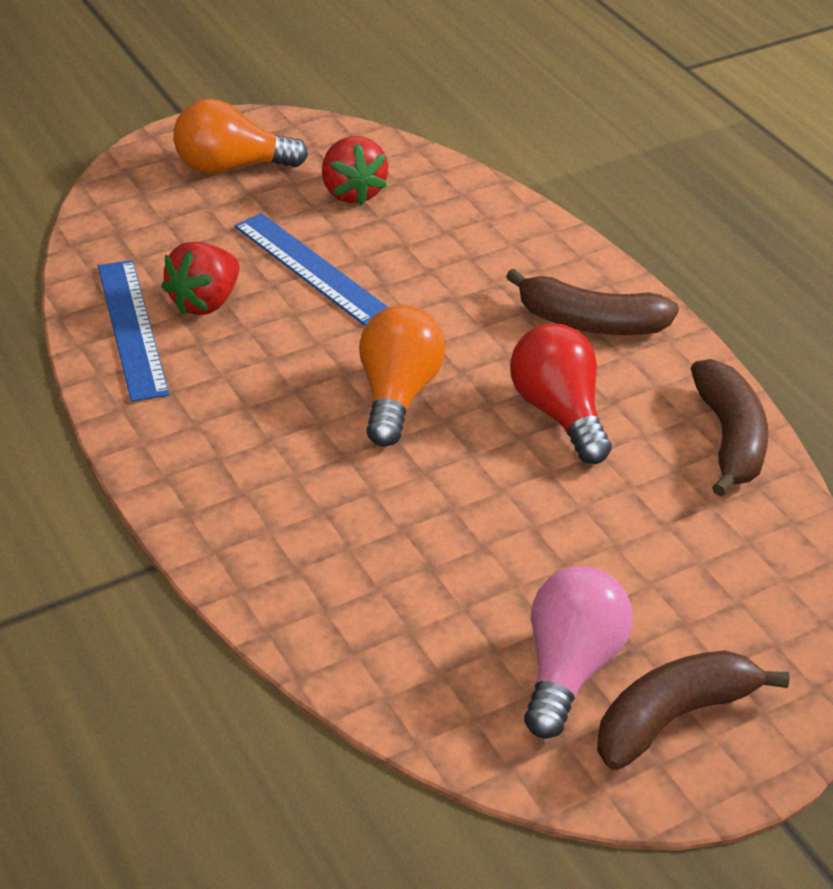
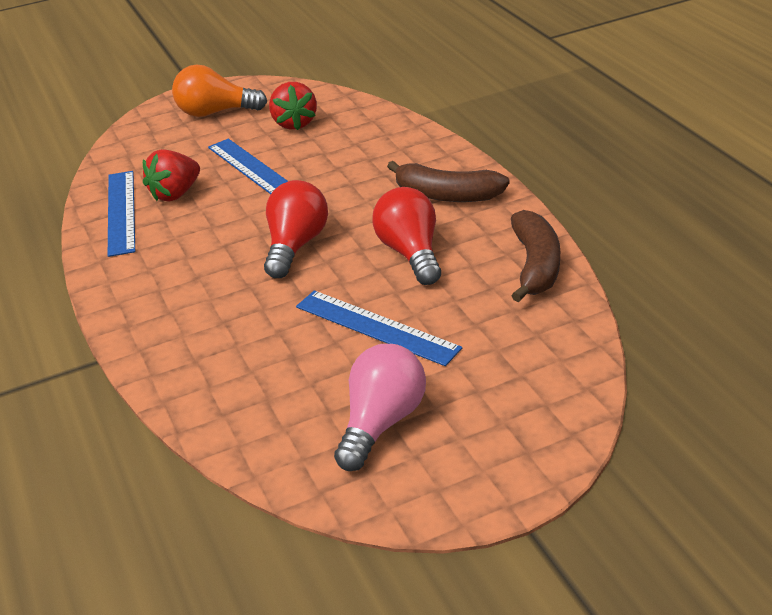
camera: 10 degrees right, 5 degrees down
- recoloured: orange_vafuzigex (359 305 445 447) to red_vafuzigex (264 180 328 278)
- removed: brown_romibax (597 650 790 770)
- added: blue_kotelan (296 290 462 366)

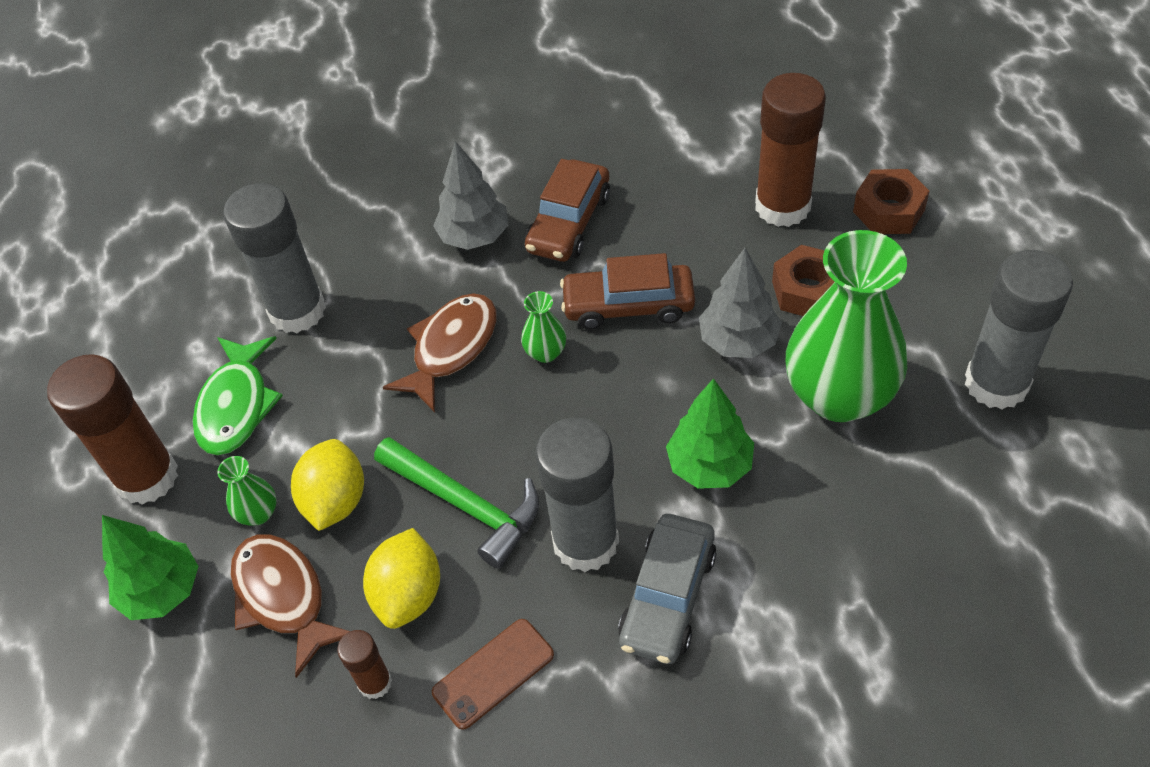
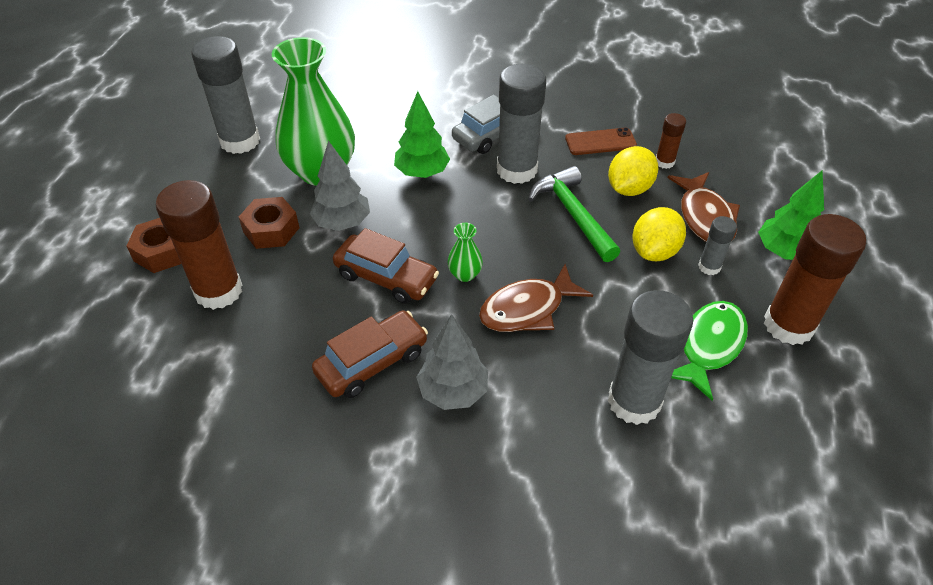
camera: 155 degrees left, 5 degrees down
- replaced: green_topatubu (217 456 277 526) to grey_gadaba (698 216 737 275)

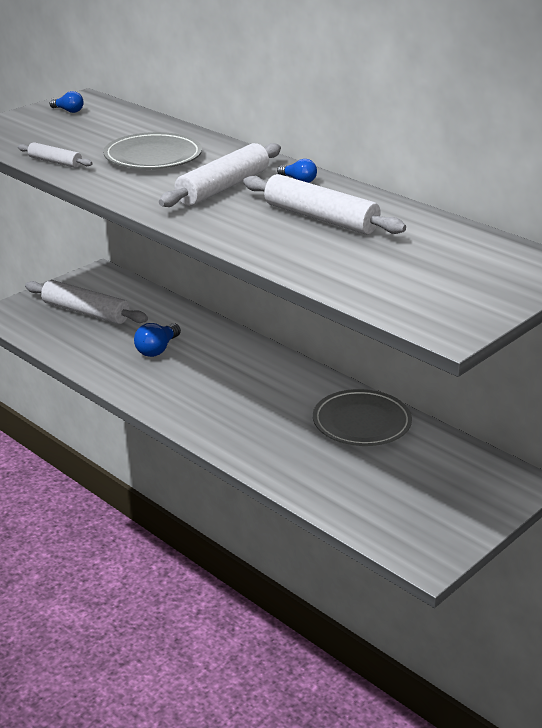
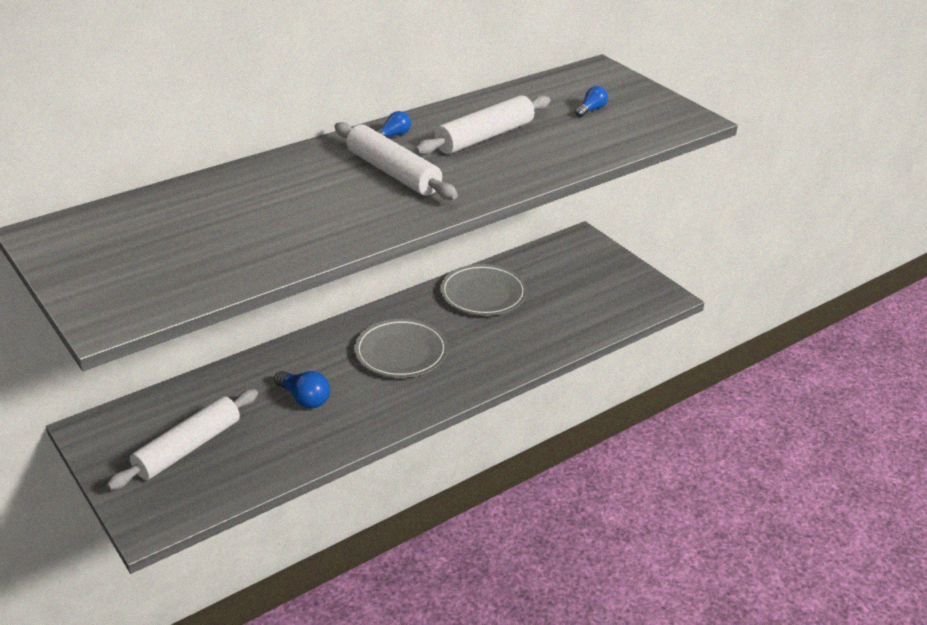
camera: 80 degrees left, 5 degrees up
- moved: blue_vafuzigex (50 91 84 113) to (575 86 608 117)
- moved: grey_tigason (103 132 202 169) to (354 319 448 378)
- removed: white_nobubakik (18 142 93 168)

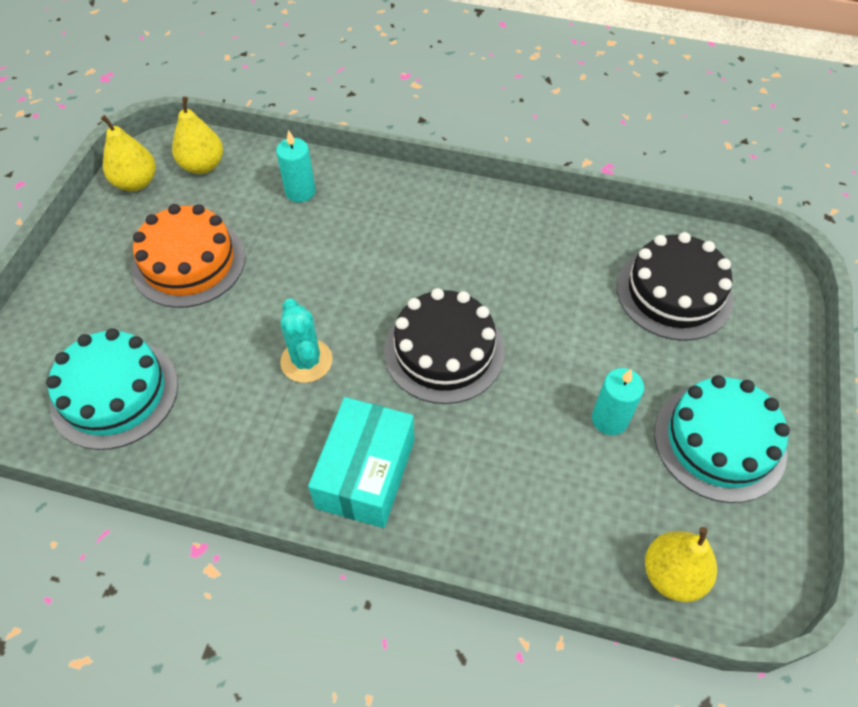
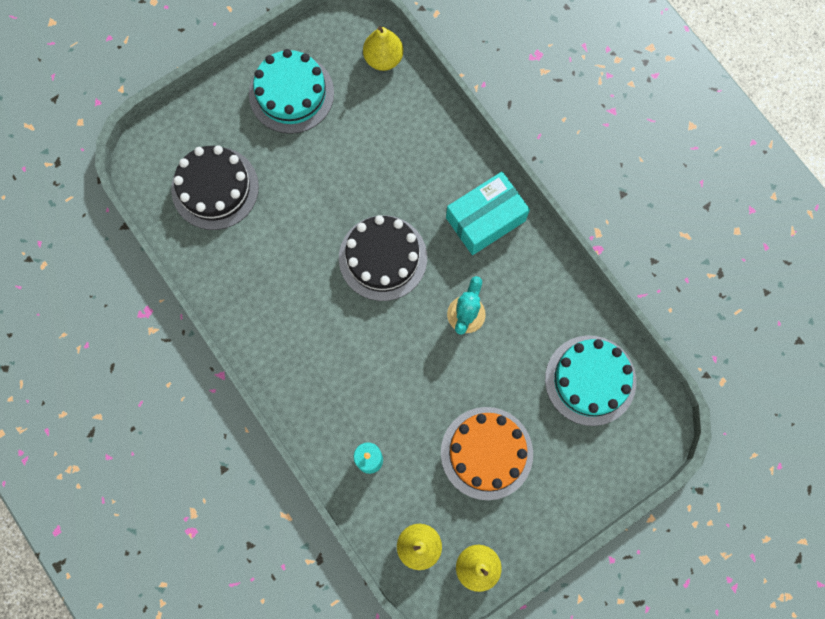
camera: 140 degrees left, 20 degrees up
- removed: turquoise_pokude (592 368 644 435)

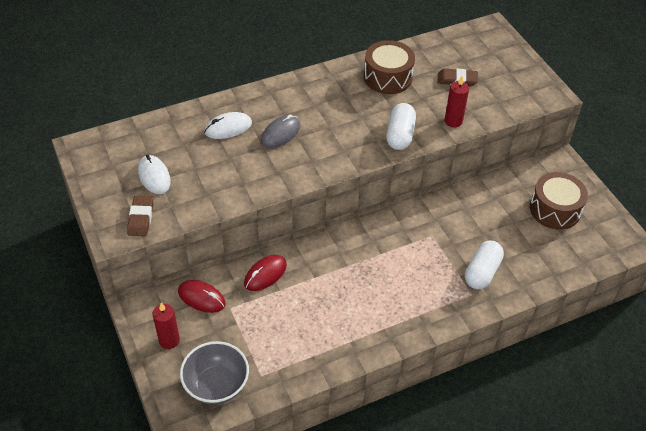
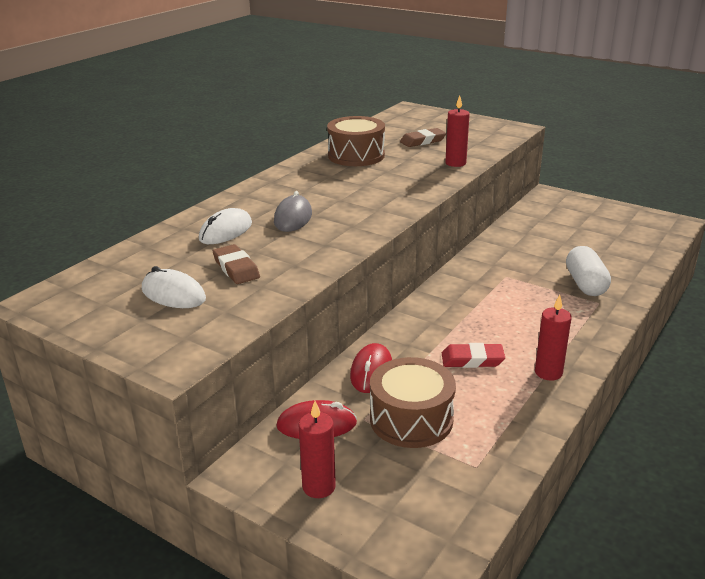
camera: 30 degrees left, 20 degrees down
- removed: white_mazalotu (386 103 416 150)
- moved: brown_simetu (530 172 588 230) to (370 357 456 448)
- moved: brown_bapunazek (127 196 153 236) to (213 244 260 284)
- removed: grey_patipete (180 341 249 405)
- added: red_pokude (535 295 572 381)
- added: red_bapunazek (442 343 505 368)

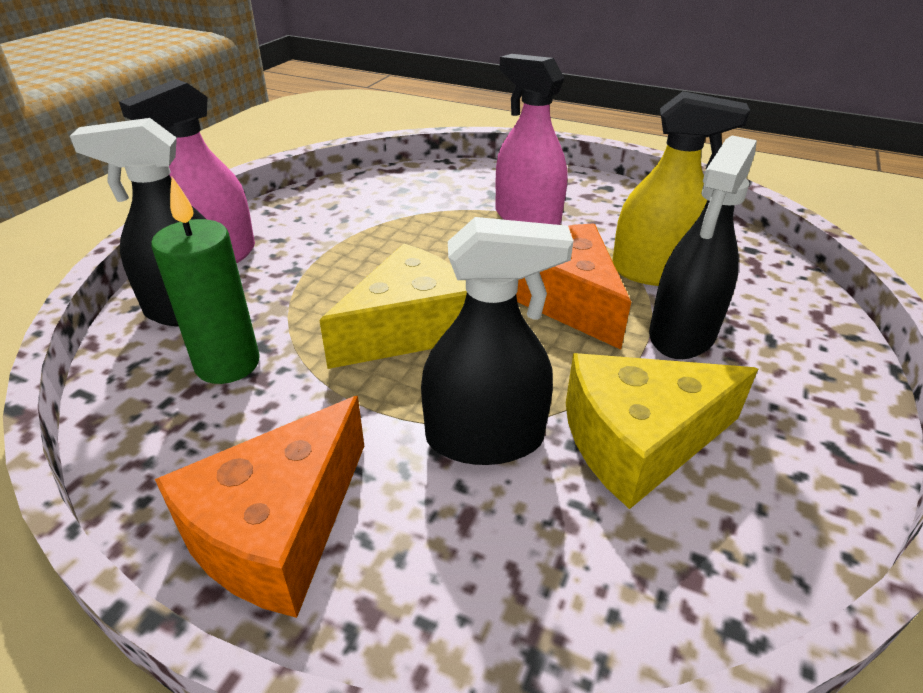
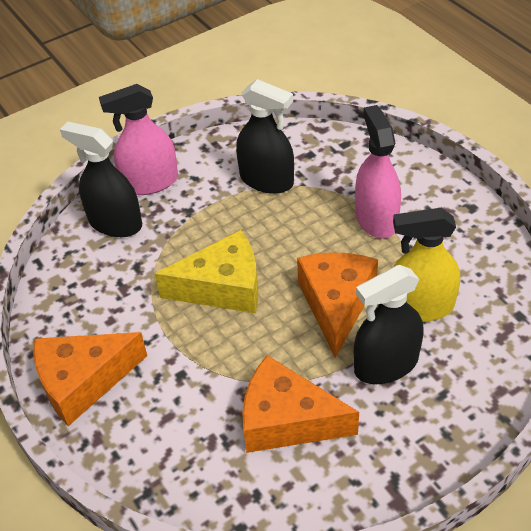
camera: 35 degrees right, 10 degrees up
- turned: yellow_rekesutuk (612 91 750 286) = (393 208 460 322) 135 degrees clockwise
- removed: green_pokude (151 177 259 384)
- moved: black_rekesutuk (421 217 573 465) to (236 79 294 194)
- recoloured: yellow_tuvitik (566 353 758 509) to orange_tuvitik (242 355 359 453)

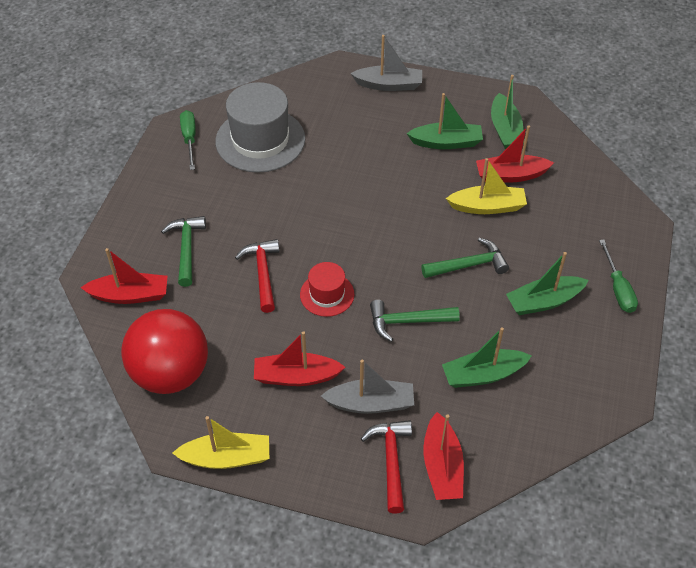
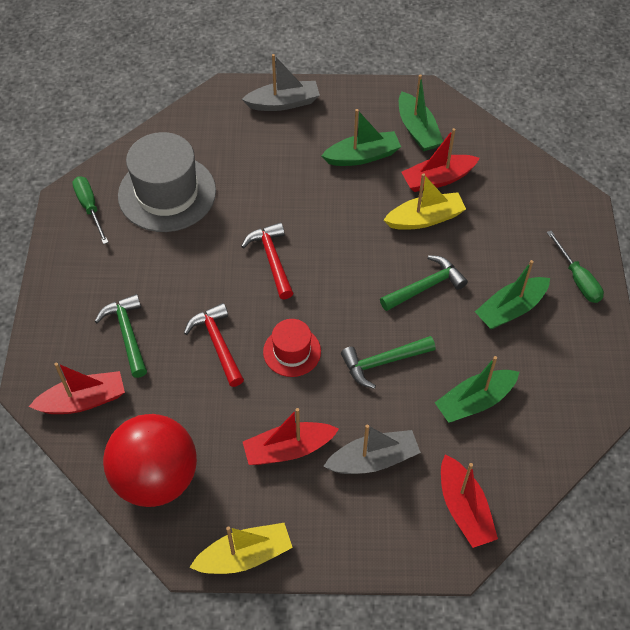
camera: 15 degrees left, 5 degrees up
- moved: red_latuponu (361 420 412 514) to (241 222 293 299)

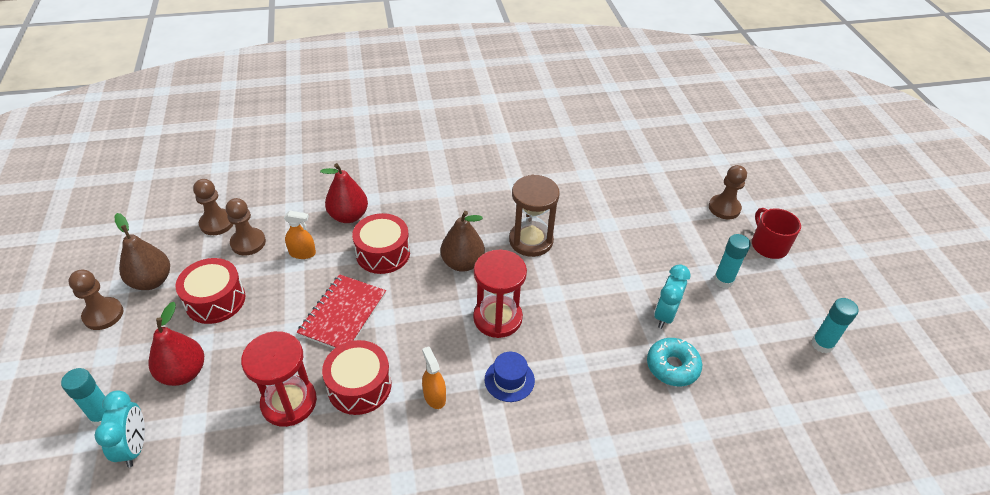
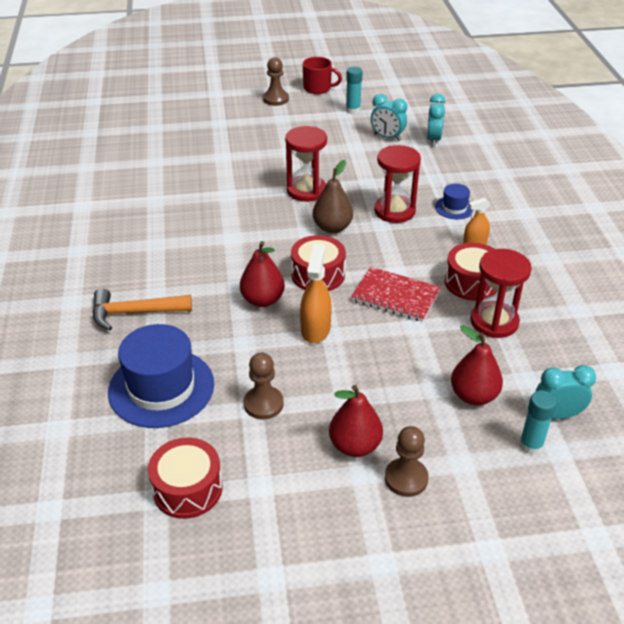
camera: 85 degrees left, 5 degrees down
- recoloured: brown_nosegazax (509 175 560 257) to red_nosegazax (285 126 327 202)
- removed: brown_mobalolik (226 198 266 255)
- turned: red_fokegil (752 208 801 259) = (303 57 342 94) 150 degrees counterclockwise
- resized: orange_rekesutuk (284 211 316 259) = (300 244 332 343) x1.56
- recoloured: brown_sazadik (114 213 170 290) to red_sazadik (329 385 383 457)
- moved: red_simetu (175 258 245 324) to (148 437 222 519)
- removed: turquoise_gadaba (811 298 858 354)
- replaced: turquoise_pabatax (647 338 702 386) to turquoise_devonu (427 94 446 147)
- added: orange_latuponu (92 288 192 330)
- added: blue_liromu (108 324 214 428)

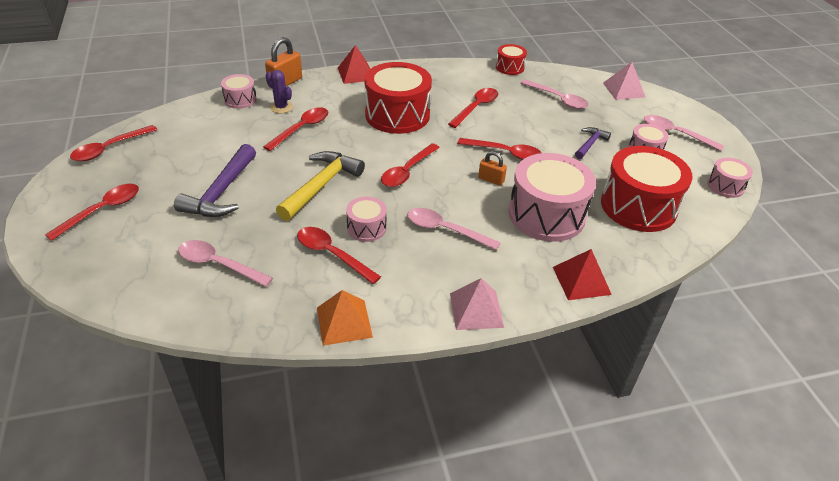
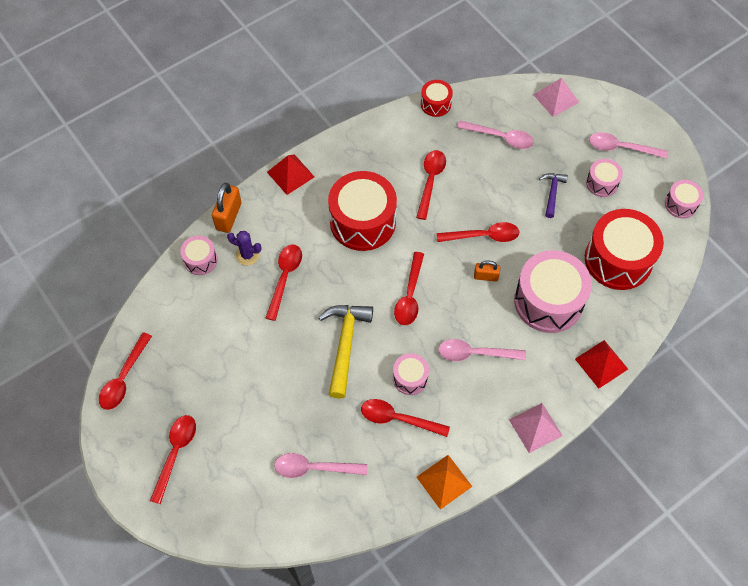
camera: 20 degrees left, 20 degrees up
- removed: purple_latuponu (174 144 256 217)

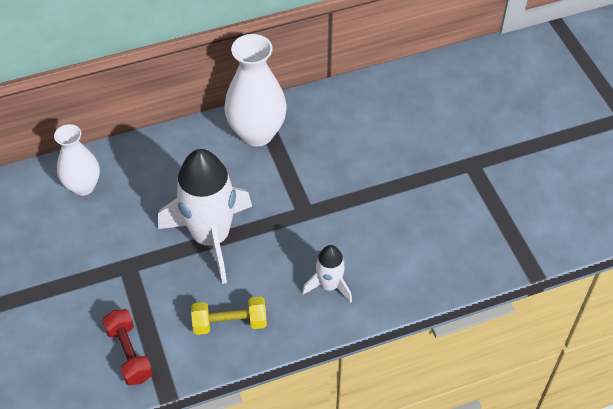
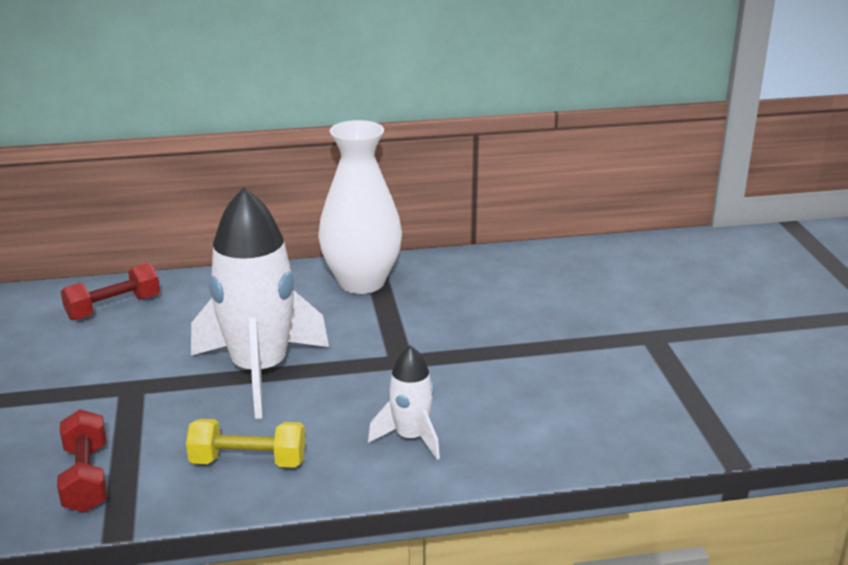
camera: 10 degrees right, 25 degrees down
- replaced: white_topatubu (54 124 100 196) to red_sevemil (61 263 160 320)

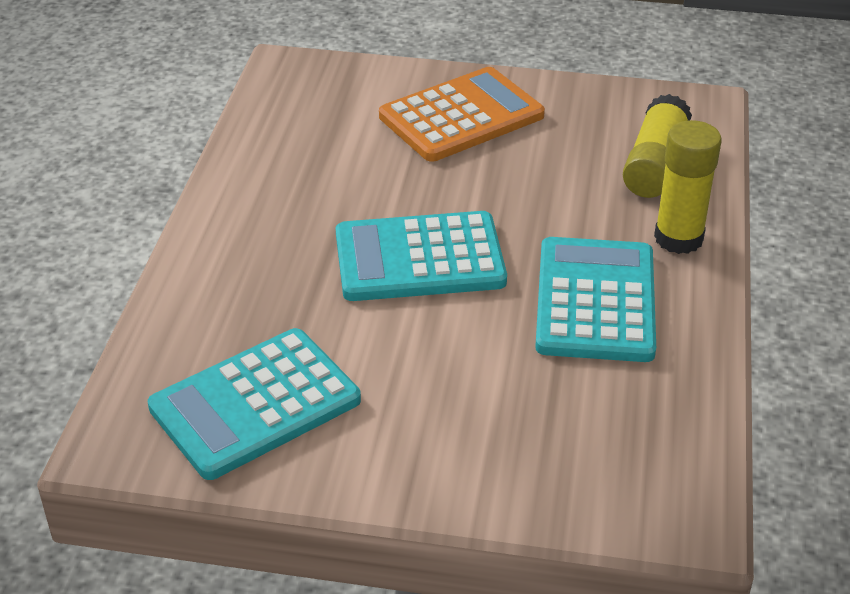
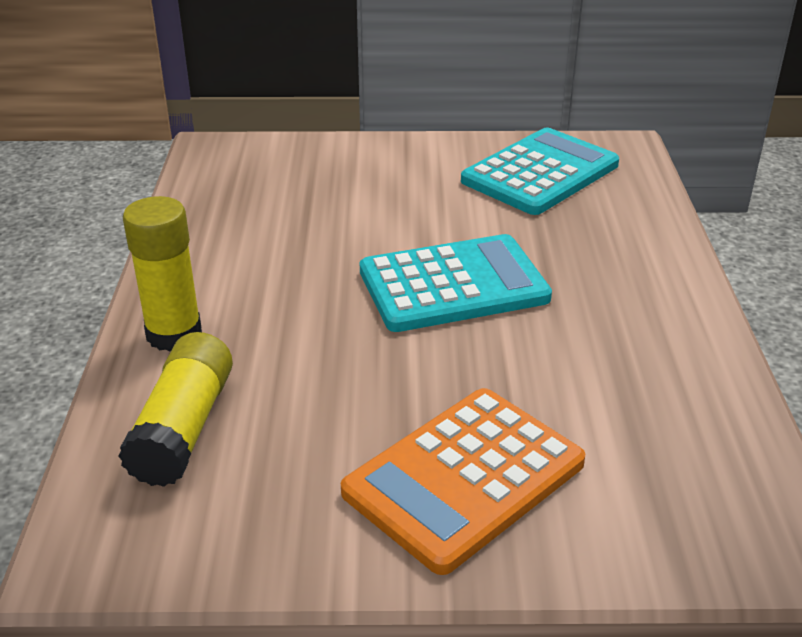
camera: 170 degrees right, 5 degrees down
- removed: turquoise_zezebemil (535 237 656 362)

